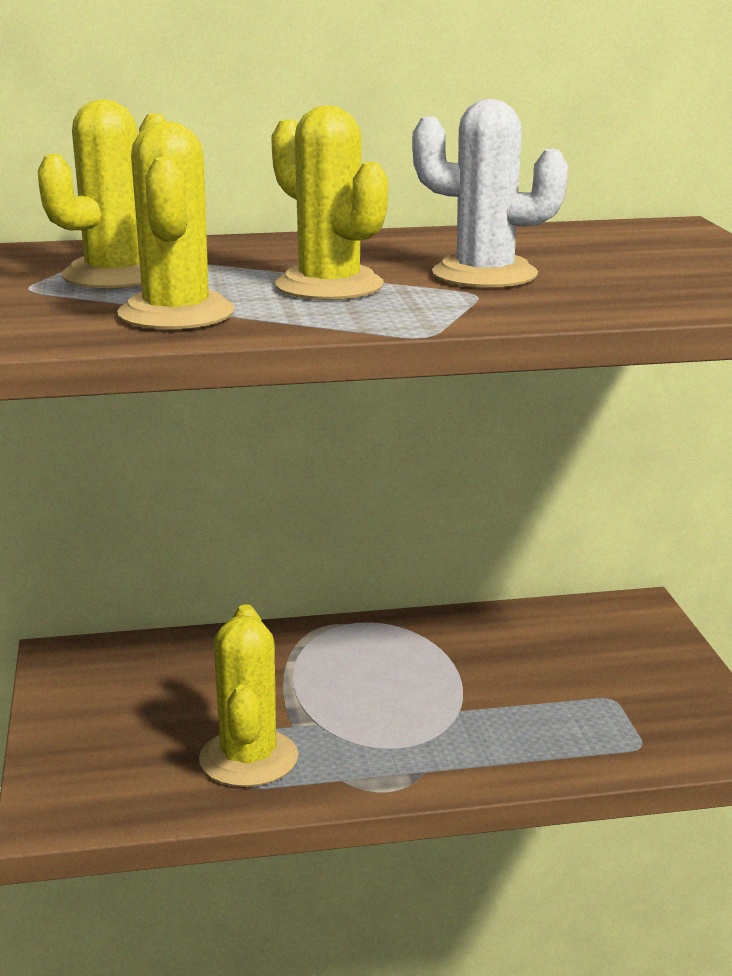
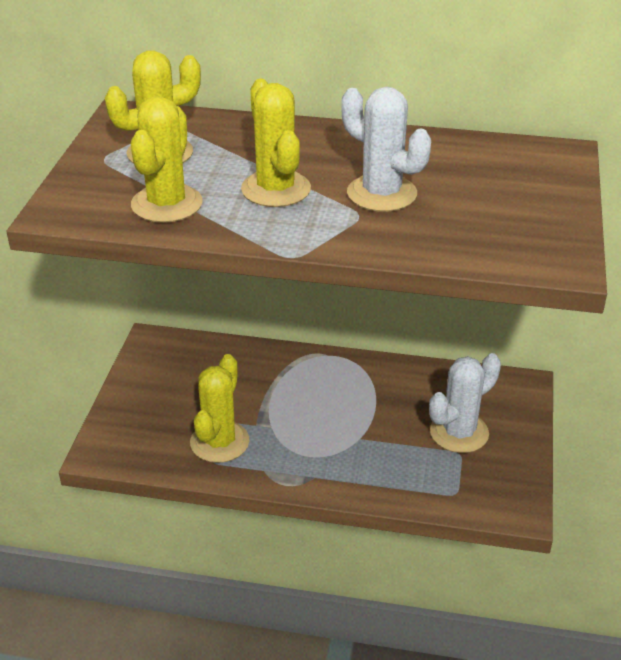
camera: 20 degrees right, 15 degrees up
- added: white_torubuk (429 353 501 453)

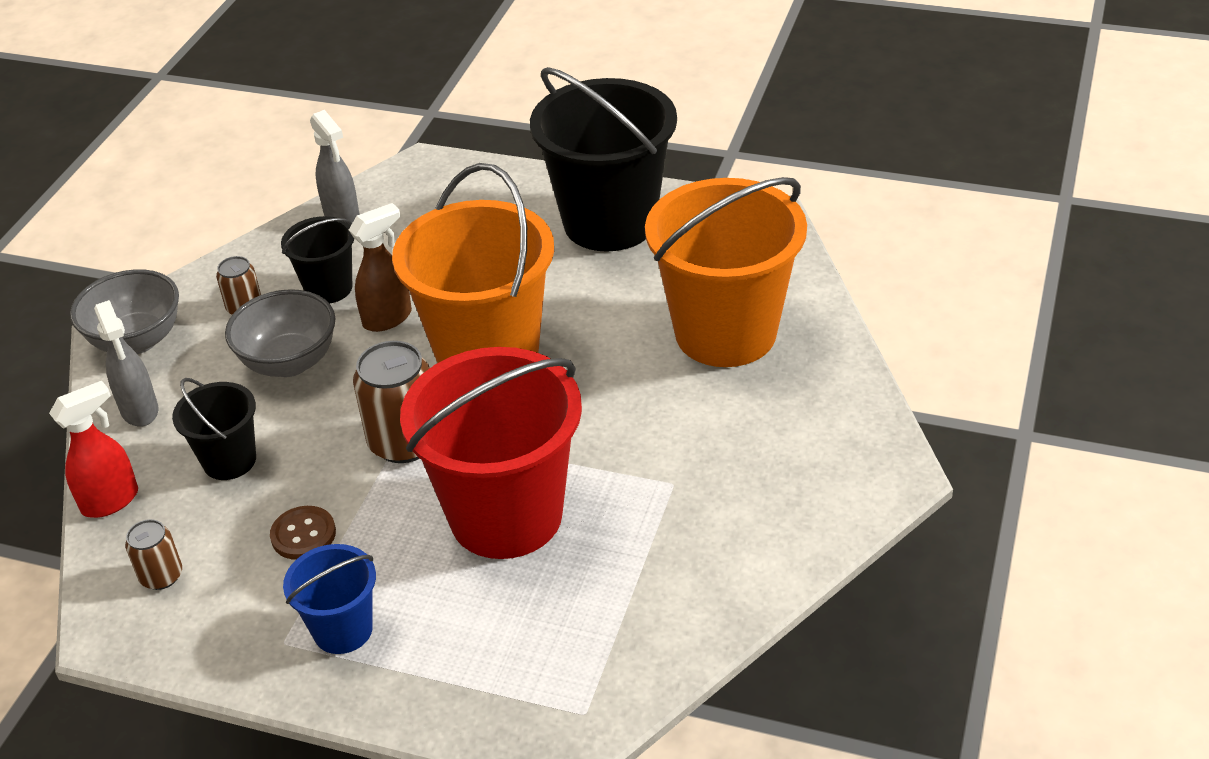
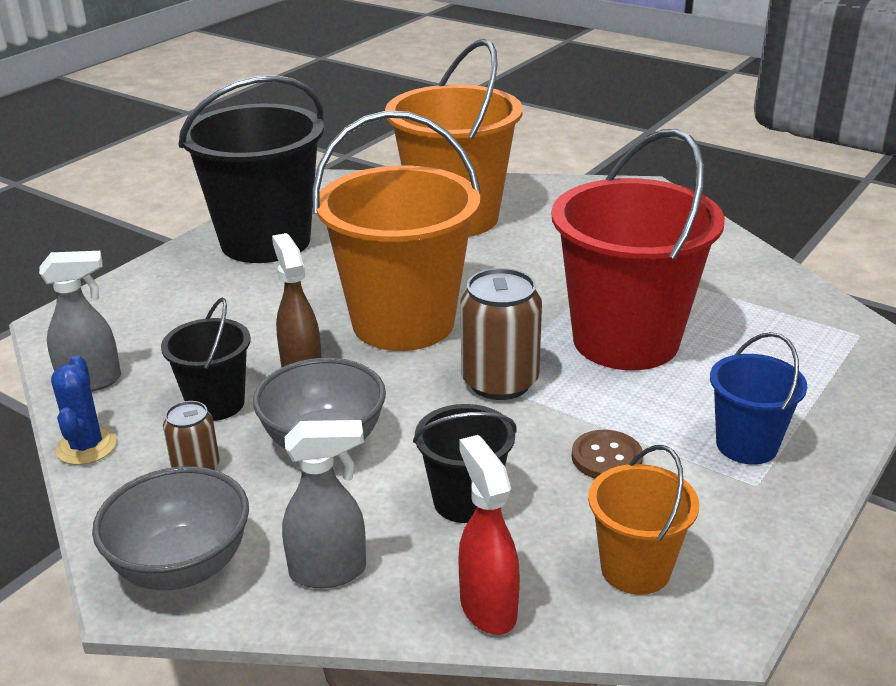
camera: 75 degrees left, 10 degrees down
- replaced: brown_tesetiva (125 519 182 590) to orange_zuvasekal (588 445 699 595)
- added: blue_torubuk (51 355 117 465)

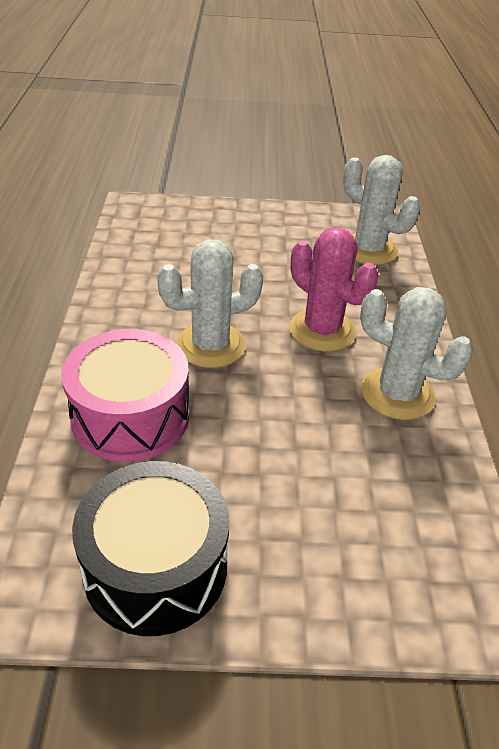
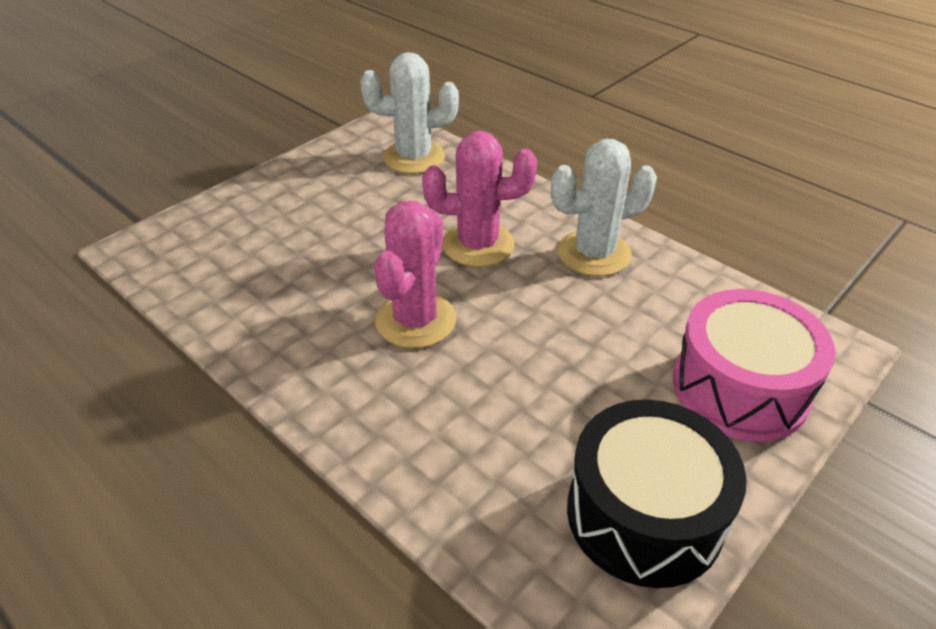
camera: 45 degrees left, 0 degrees up
- recoloured: white_torubuk (157 239 263 368) to pink_torubuk (374 201 456 348)
- moved: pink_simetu (61 329 189 462) to (673 289 836 442)

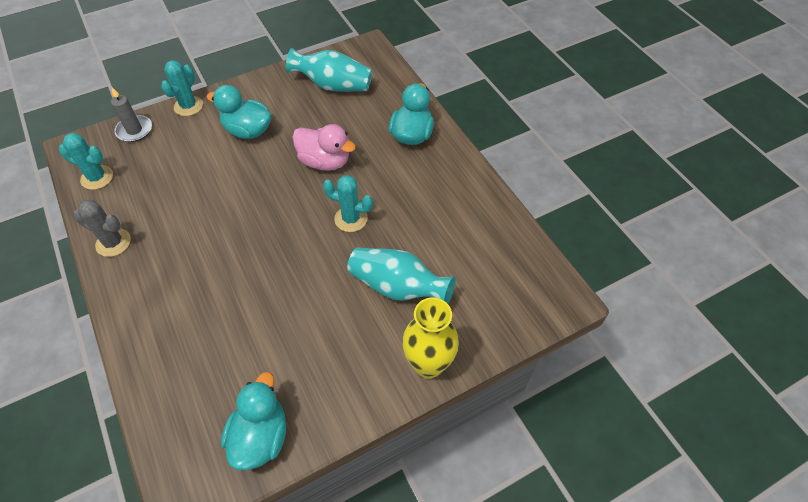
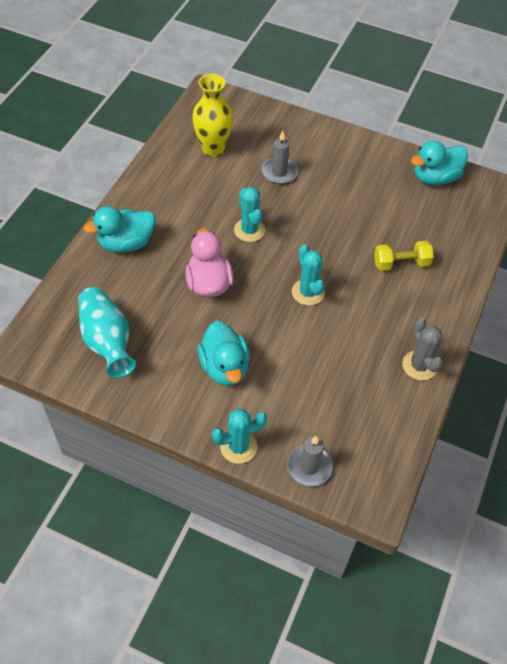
camera: 130 degrees left, 0 degrees up
- moved: turquoise_torubuk (59 133 113 190) to (292 244 325 306)
- replaced: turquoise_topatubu (347 248 456 304) to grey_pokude (262 131 298 184)
- moved: yellow_topatubu (402 297 459 379) to (192 74 233 157)
- added: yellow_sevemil (374 241 434 271)

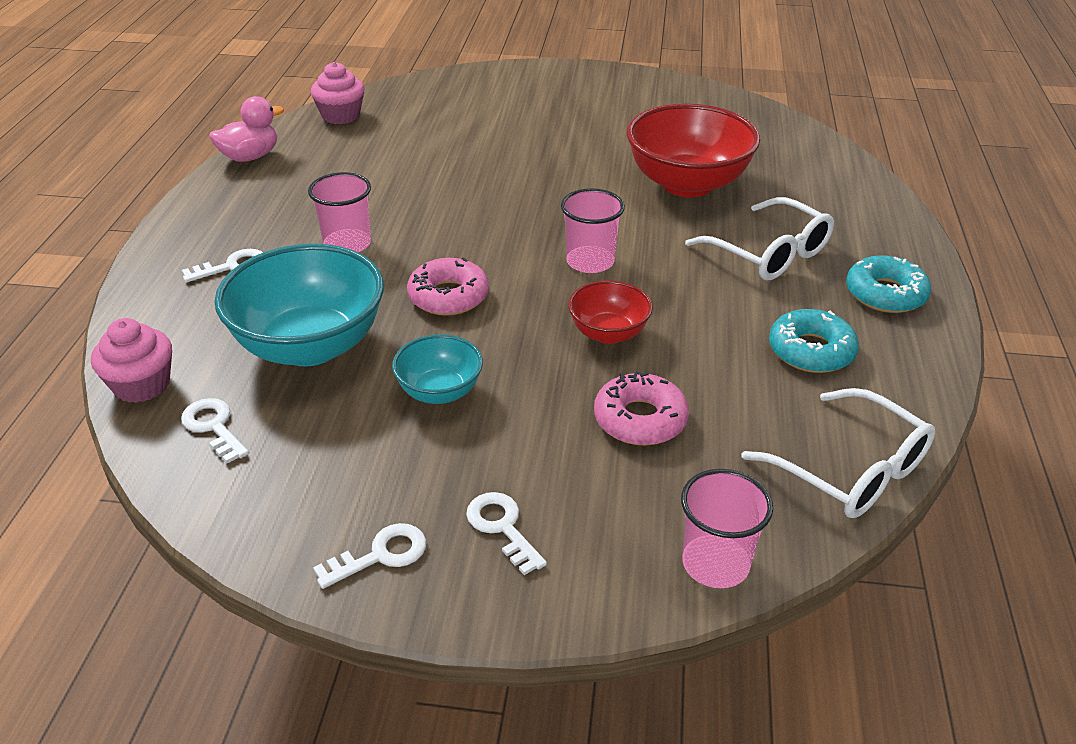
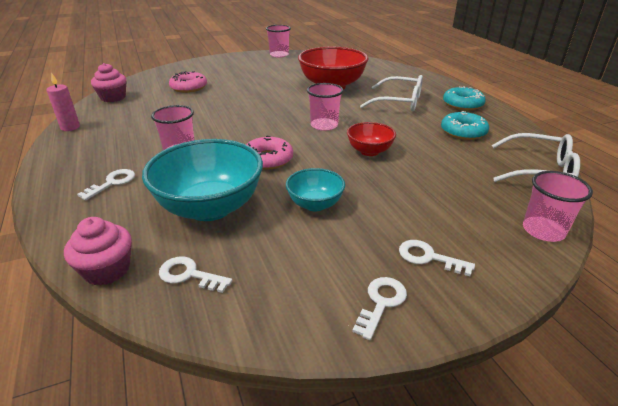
camera: 30 degrees left, 5 degrees down
- replaced: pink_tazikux (209 96 284 162) to pink_pokude (46 73 80 131)
- moved: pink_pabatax (594 371 689 446) to (169 71 207 93)
- added: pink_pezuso (266 25 291 57)

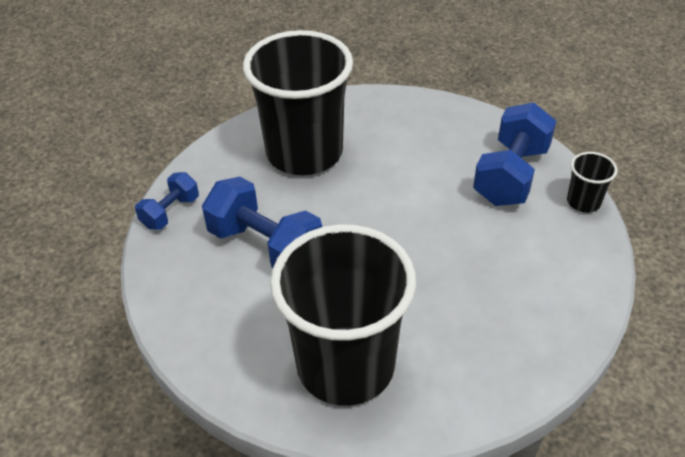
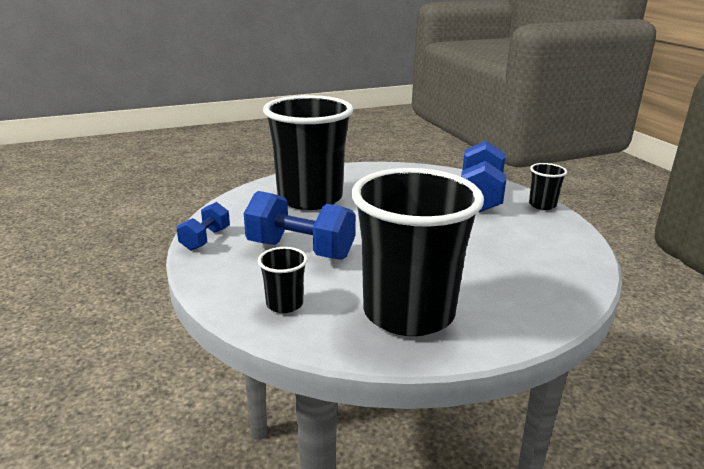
camera: 15 degrees left, 20 degrees down
- added: black_pezuso (258 247 308 313)

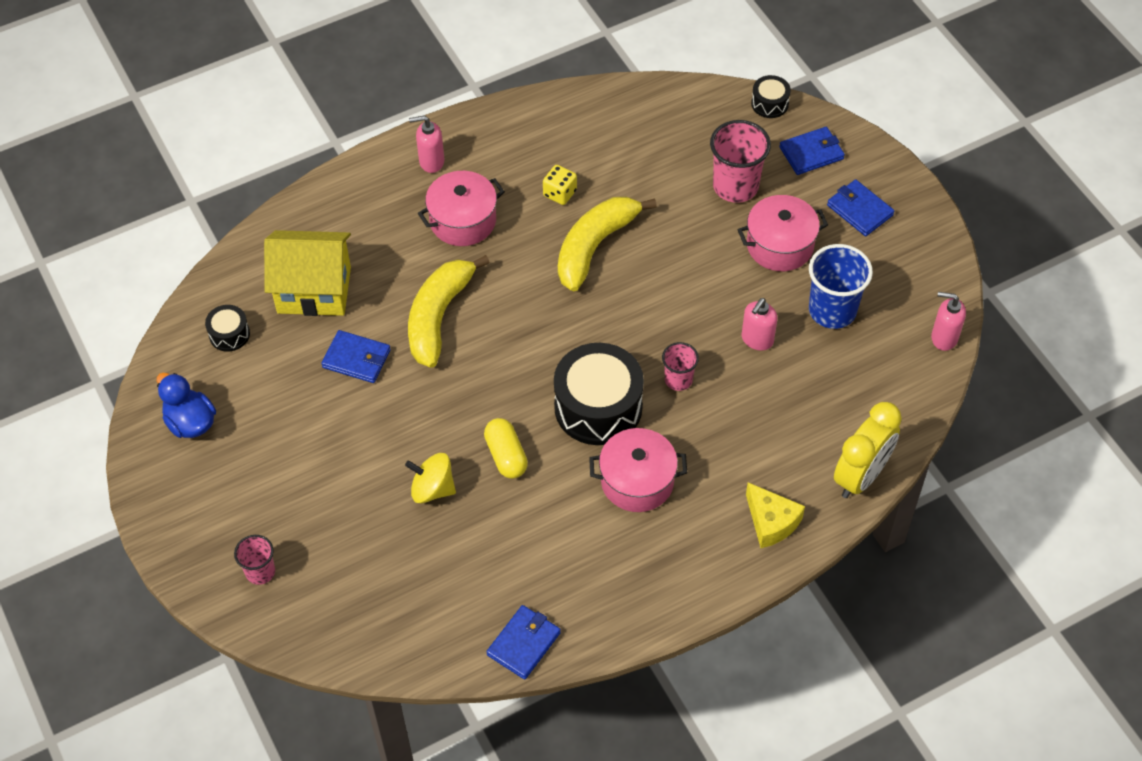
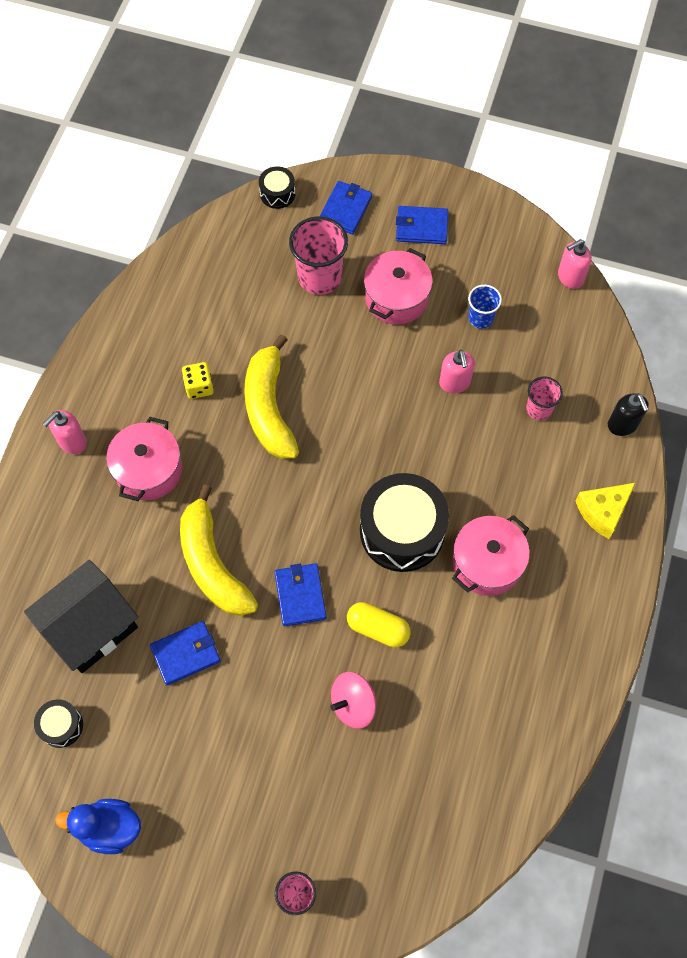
camera: 45 degrees left, 10 degrees up
- recoloured: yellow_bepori (264 230 351 316) to black_bepori (24 560 138 673)
- resized: blue_pezuso (809 244 873 329) = (468 285 502 329) x0.57
- moved: pink_pezuso (662 342 699 391) to (526 376 563 420)
- replaced: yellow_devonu (834 402 902 498) to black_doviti (608 393 649 436)
- recoloured: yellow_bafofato (405 453 456 503) to pink_bafofato (330 672 376 729)
- turned: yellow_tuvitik (746 482 805 548) = (576 483 635 539) 135 degrees clockwise
- moved: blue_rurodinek (486 605 561 680) to (274 563 326 626)

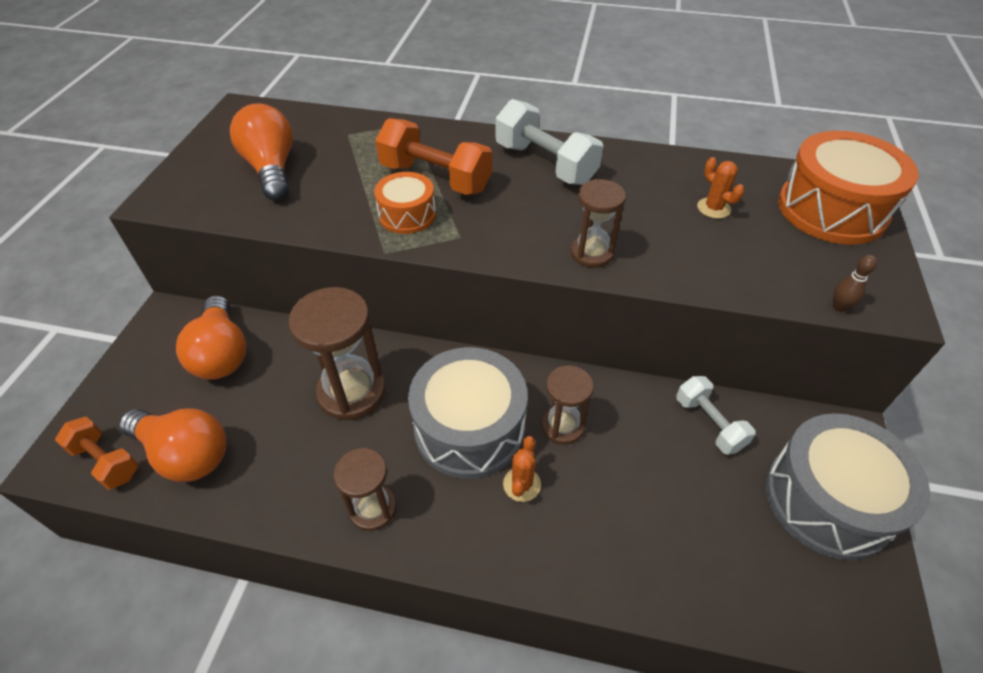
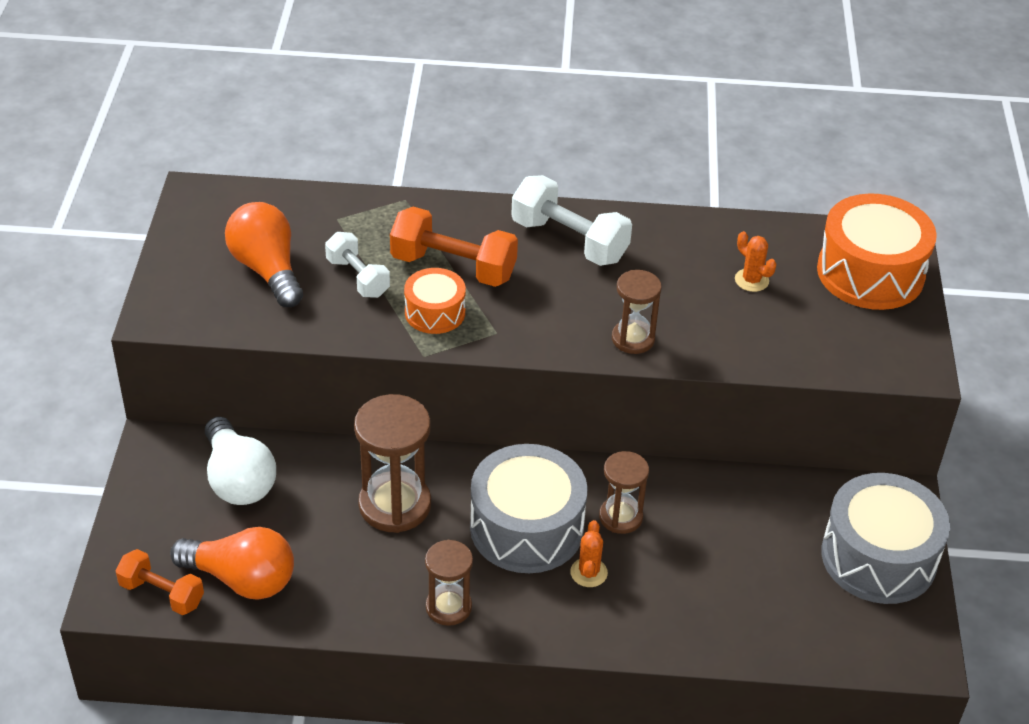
camera: 10 degrees left, 5 degrees down
- removed: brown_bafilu (833 255 877 312)
- recoloured: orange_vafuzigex (176 295 246 380) to white_vafuzigex (205 416 276 505)
- moved: white_sevemil (676 376 755 455) to (325 232 390 298)

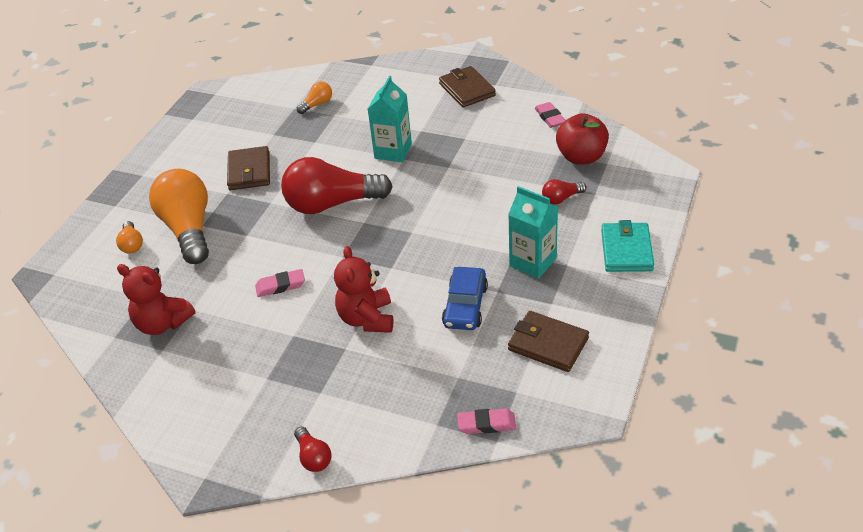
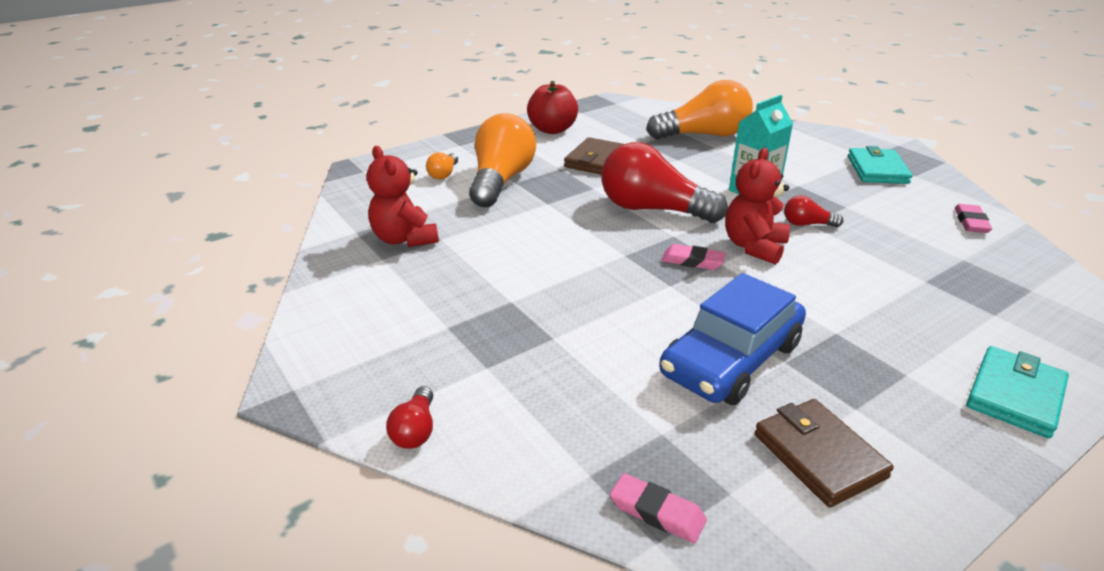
camera: 30 degrees right, 10 degrees down
- recoloured: brown_rurodinek (439 66 496 107) to turquoise_rurodinek (848 146 912 184)
- resized: orange_vafuzigex (297 82 332 114) = (647 80 753 140) x2.28
- moved: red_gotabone (556 113 609 165) to (527 81 578 134)
- moved: red_vafuzigex (542 179 586 205) to (784 195 843 227)
- removed: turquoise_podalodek (508 186 558 279)
- moved: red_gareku (334 246 393 333) to (725 148 790 265)
- resized: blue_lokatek (442 267 488 330) = (659 273 806 405) x1.52
- moved: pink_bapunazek (255 269 305 297) to (661 244 726 270)

